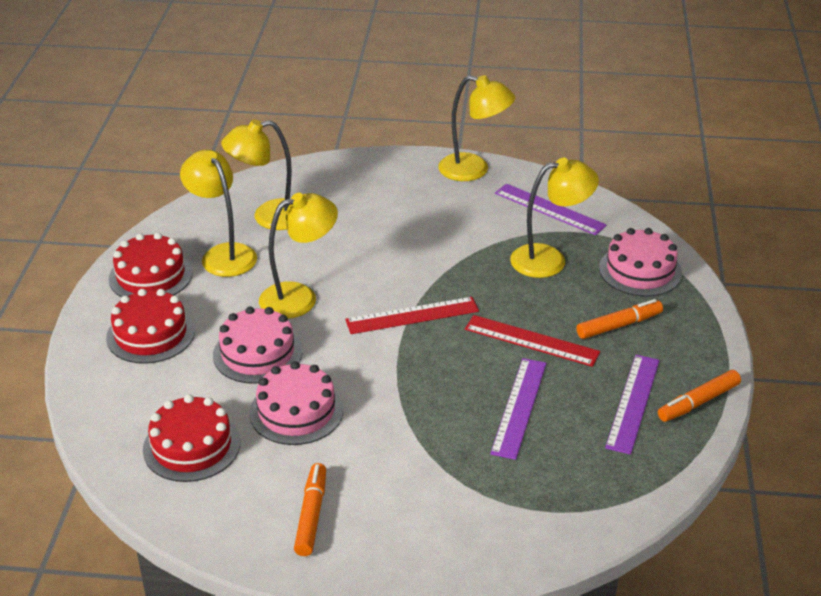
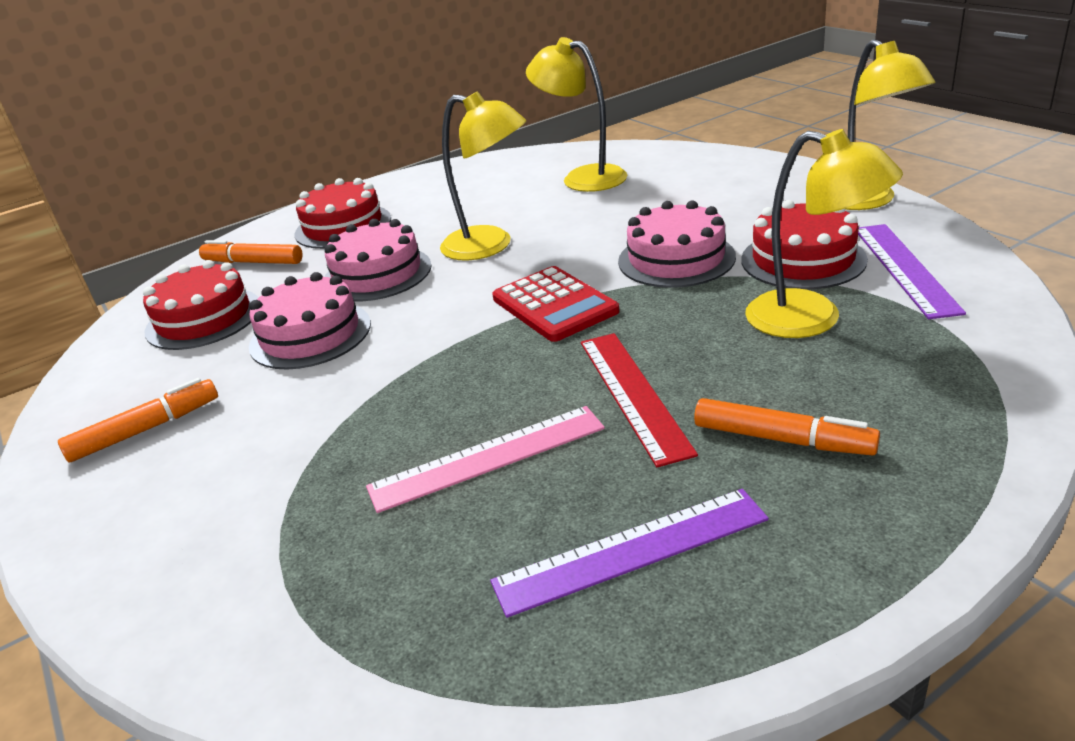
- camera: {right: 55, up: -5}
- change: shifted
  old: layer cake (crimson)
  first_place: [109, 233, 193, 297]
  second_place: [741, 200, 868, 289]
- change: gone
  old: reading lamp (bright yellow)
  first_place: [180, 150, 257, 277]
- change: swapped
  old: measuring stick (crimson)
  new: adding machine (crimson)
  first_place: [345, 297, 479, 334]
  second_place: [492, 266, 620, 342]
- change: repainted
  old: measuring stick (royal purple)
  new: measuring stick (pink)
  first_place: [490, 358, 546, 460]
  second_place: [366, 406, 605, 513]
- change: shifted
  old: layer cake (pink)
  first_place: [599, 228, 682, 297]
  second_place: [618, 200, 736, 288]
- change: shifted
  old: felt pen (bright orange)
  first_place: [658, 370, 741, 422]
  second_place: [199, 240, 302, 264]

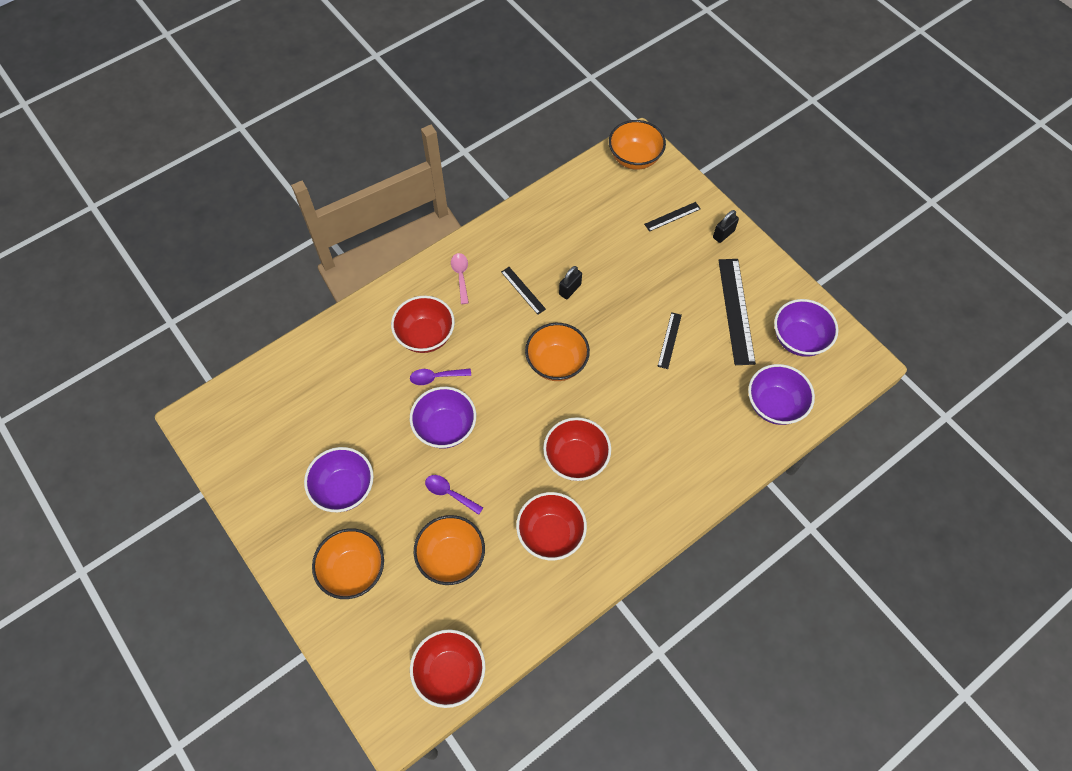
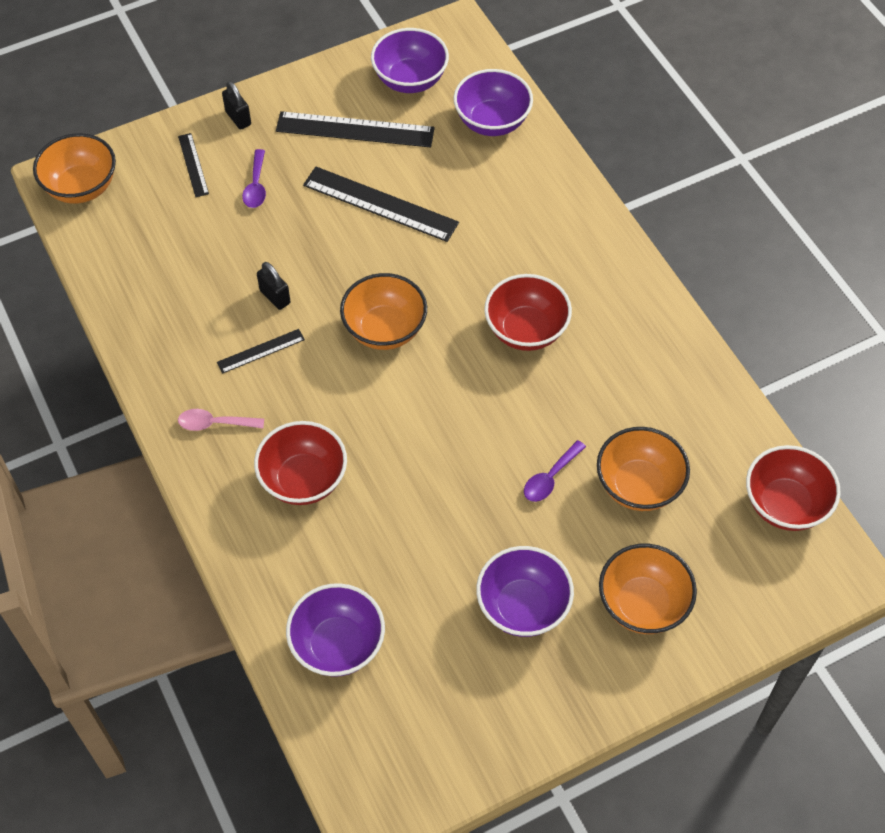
- camera: {right: -80, up: -5}
- change: shifted
  old: spoon (royal purple)
  first_place: [410, 369, 471, 385]
  second_place: [242, 149, 266, 208]
- change: shifted
  old: deep dish (royal purple)
  first_place: [410, 387, 476, 448]
  second_place: [286, 583, 385, 677]
- change: gone
  old: deep dish (crimson)
  first_place: [516, 492, 587, 560]
- change: scaled
  old: measuring stick (black)
  first_place: [657, 312, 682, 369]
  second_place: [303, 167, 459, 242]
  factor: 1.93

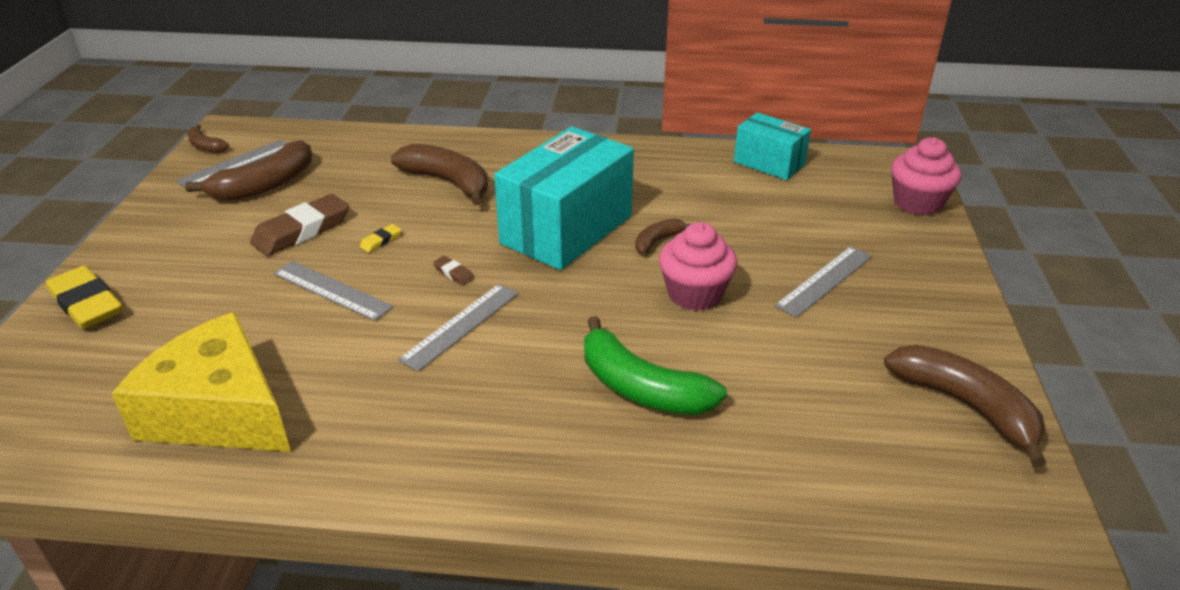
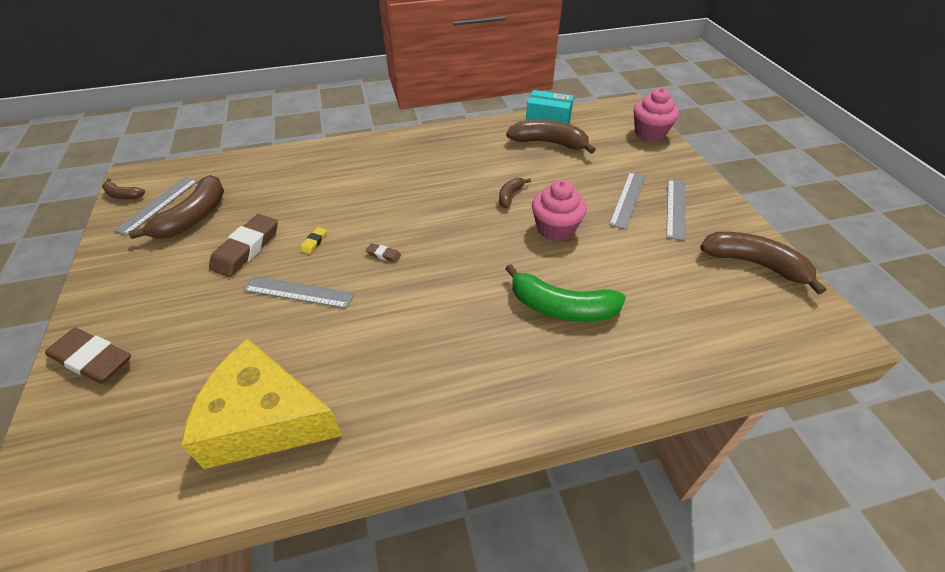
- camera: {right: -20, up: 10}
- change: repainted
  old: pencil eraser (bright yellow)
  new: pencil eraser (dark brown)
  first_place: [46, 266, 122, 329]
  second_place: [45, 328, 131, 384]
- change: shifted
  old: banana (dark brown)
  first_place: [391, 144, 488, 205]
  second_place: [506, 119, 596, 154]
- change: shifted
  old: measuring stick (gray)
  first_place: [398, 284, 519, 372]
  second_place: [666, 179, 686, 241]
- change: gone
  old: box (turquoise)
  first_place: [494, 127, 634, 270]

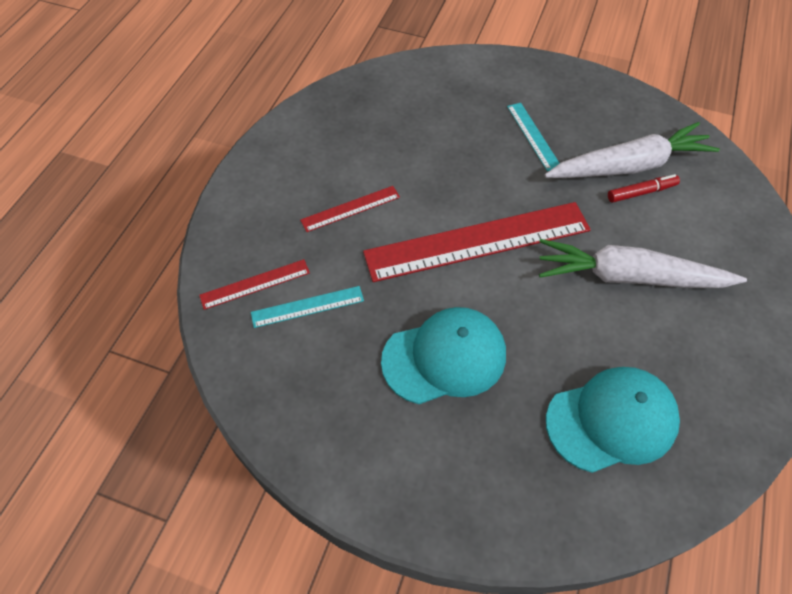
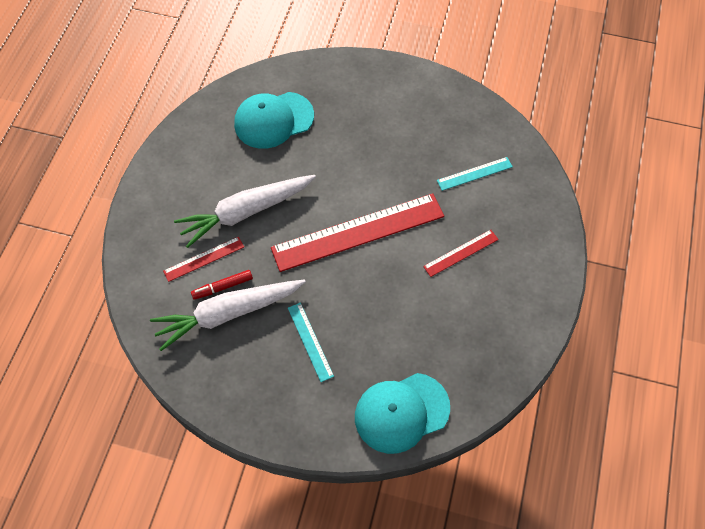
- camera: {right: 175, up: 5}
- change: shifted
  old: measuring stick (crimson)
  first_place: [199, 259, 310, 310]
  second_place: [163, 237, 244, 282]
- change: shifted
  old: peaked cap (turquoise)
  first_place: [381, 307, 506, 404]
  second_place: [355, 373, 450, 454]
- change: rotated
  old: toy carrot (pure white)
  first_place: [539, 239, 747, 288]
  second_place: [174, 175, 316, 248]
  degrees: 150

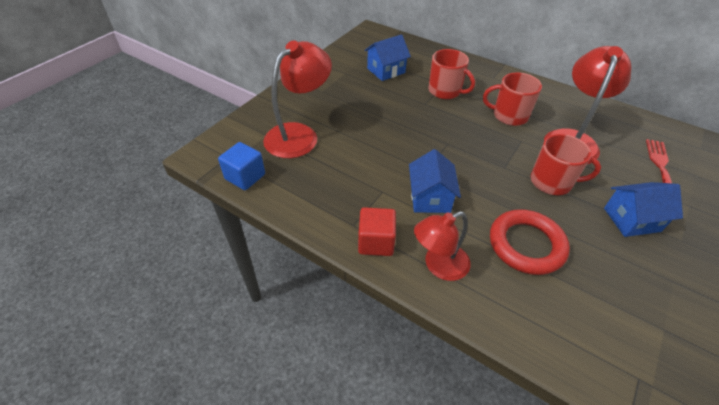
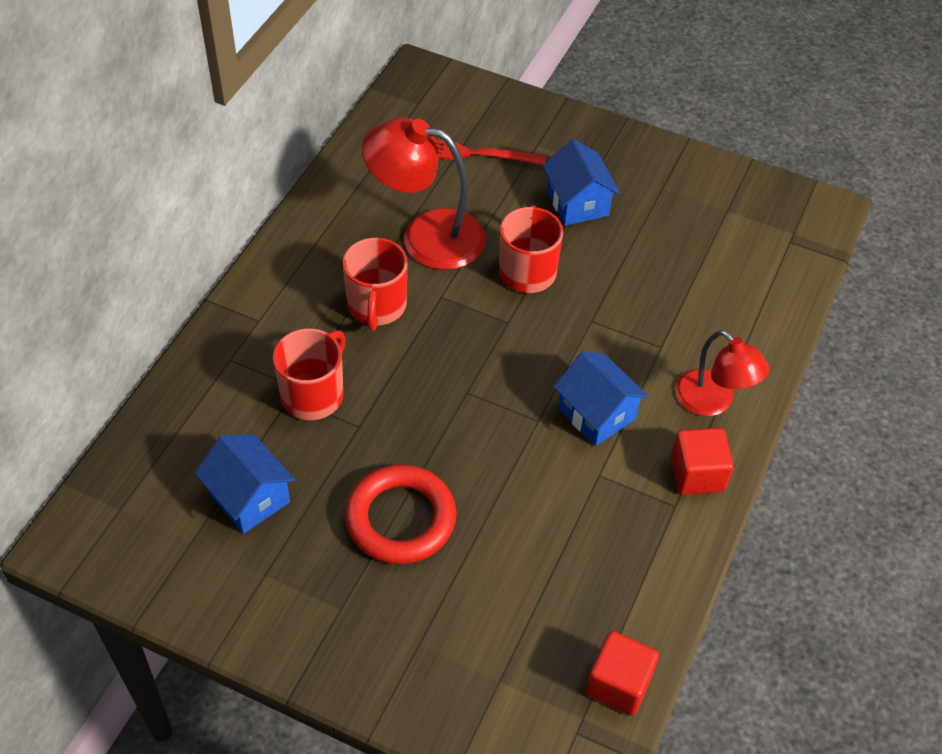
- camera: {right: -100, up: 5}
- change: repainted
  old: cube (blue)
  new: cube (crimson)
  first_place: [218, 142, 265, 190]
  second_place: [586, 631, 659, 716]
- change: gone
  old: reading lamp (crimson)
  first_place: [263, 41, 332, 158]
- change: rotated
  old: cottage (blue)
  first_place: [409, 149, 461, 213]
  second_place: [553, 351, 649, 446]
  degrees: 60
- change: shifted
  old: ring (crimson)
  first_place: [490, 209, 570, 275]
  second_place: [345, 464, 456, 564]

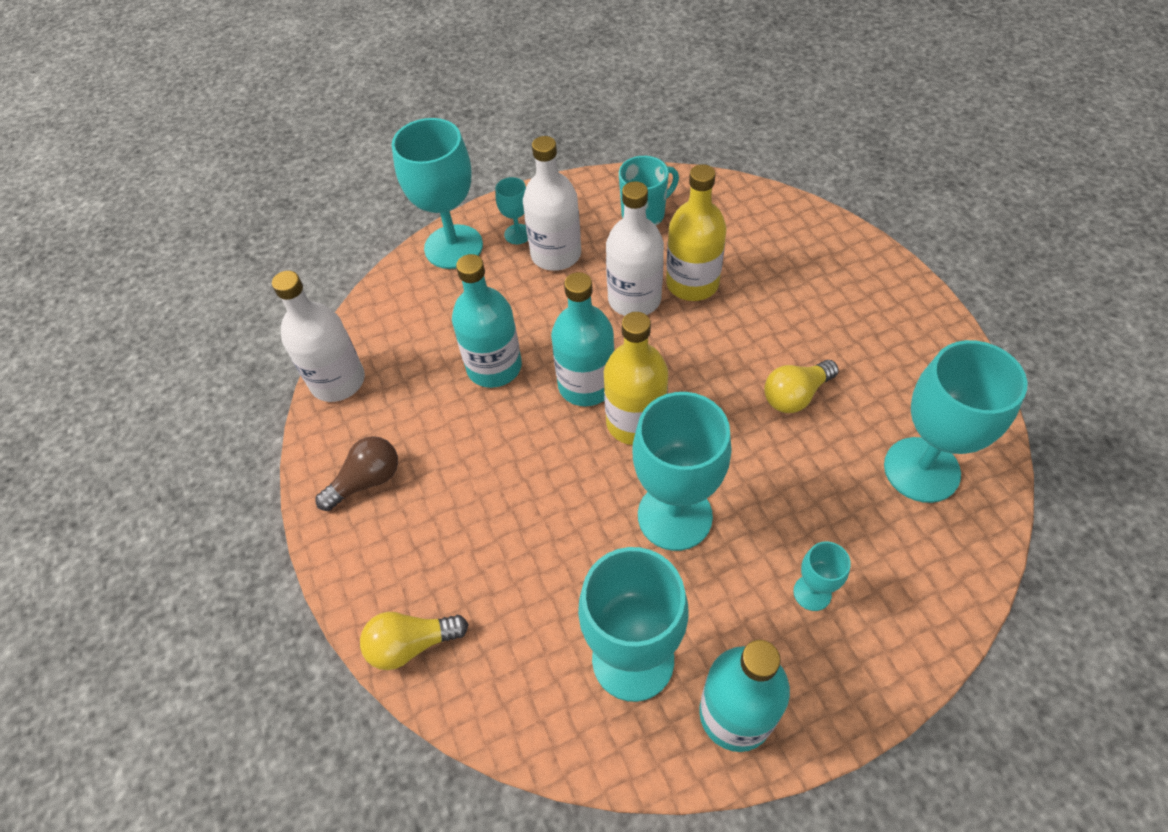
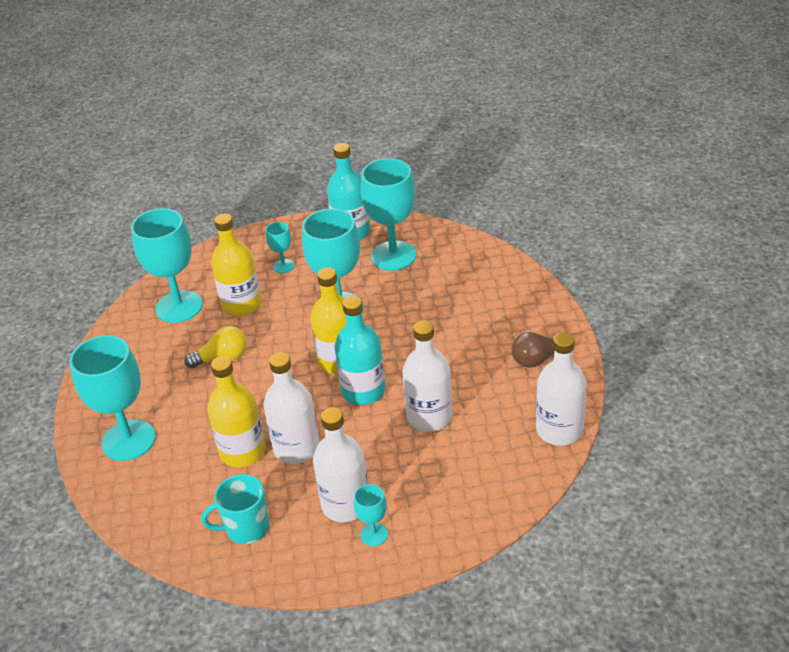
- camera: {right: -165, up: -15}
- change: gone
  old: bulb (bright yellow)
  first_place: [360, 612, 469, 670]
- change: shifted
  old: chalice (turquoise)
  first_place: [392, 118, 483, 269]
  second_place: [70, 335, 156, 461]
- change: repainted
  old: flask (turquoise)
  new: flask (pure white)
  first_place: [452, 254, 522, 388]
  second_place: [403, 320, 453, 432]
- change: new
  new: flask (bright yellow)
  second_place: [211, 214, 261, 316]

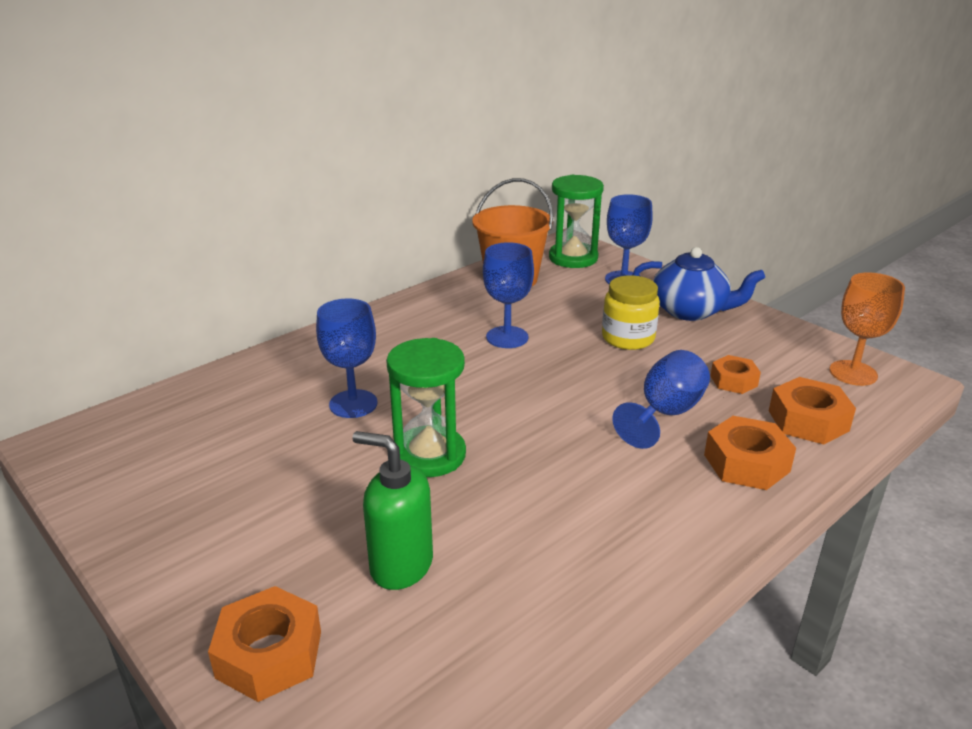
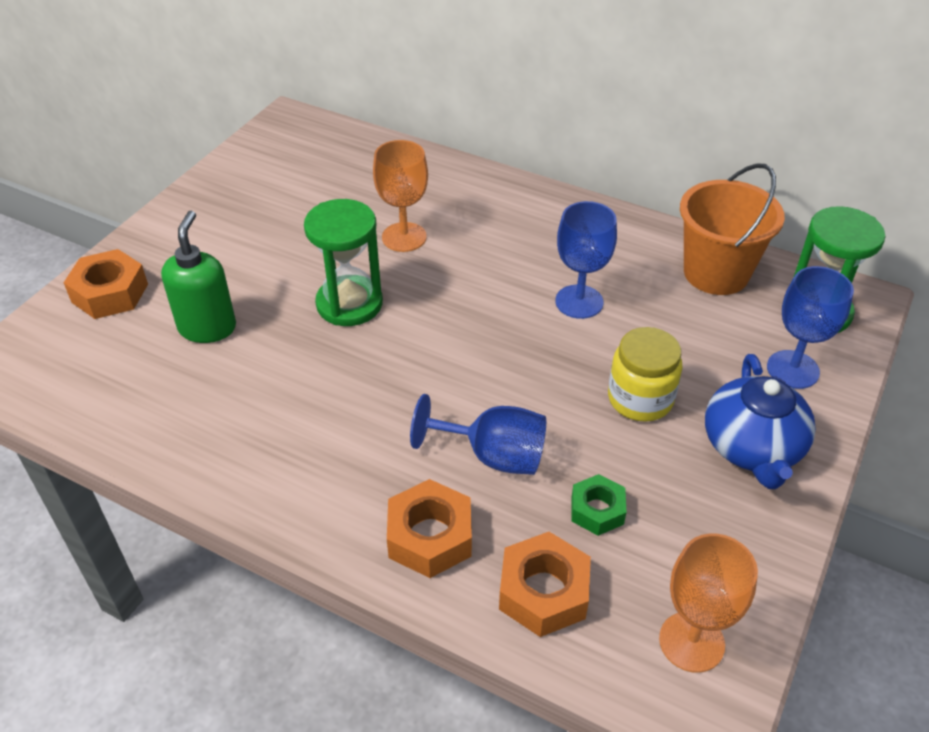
- camera: {right: 70, up: 15}
- change: repainted
  old: chalice (blue)
  new: chalice (bright orange)
  first_place: [316, 299, 378, 418]
  second_place: [373, 140, 428, 252]
- change: repainted
  old: nut (bright orange)
  new: nut (leaf-green)
  first_place: [710, 355, 761, 394]
  second_place: [572, 474, 627, 536]

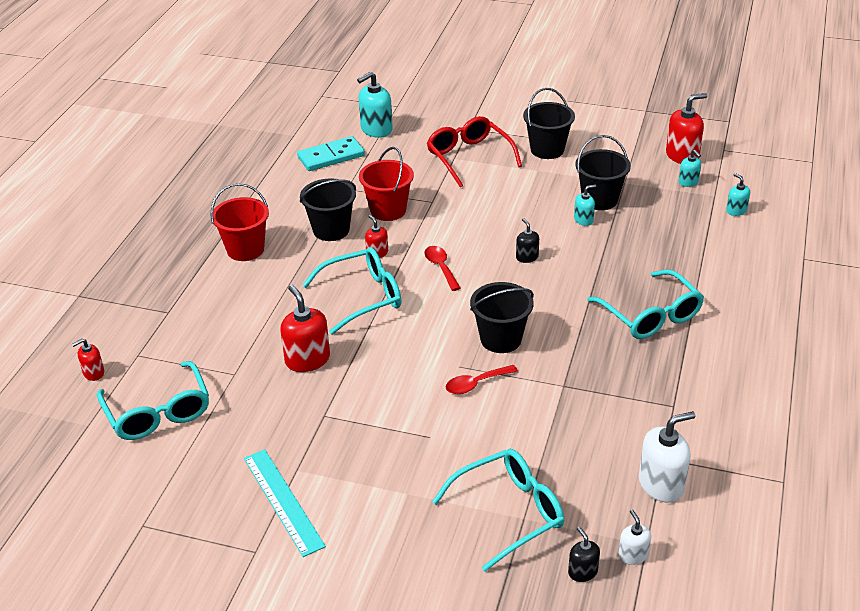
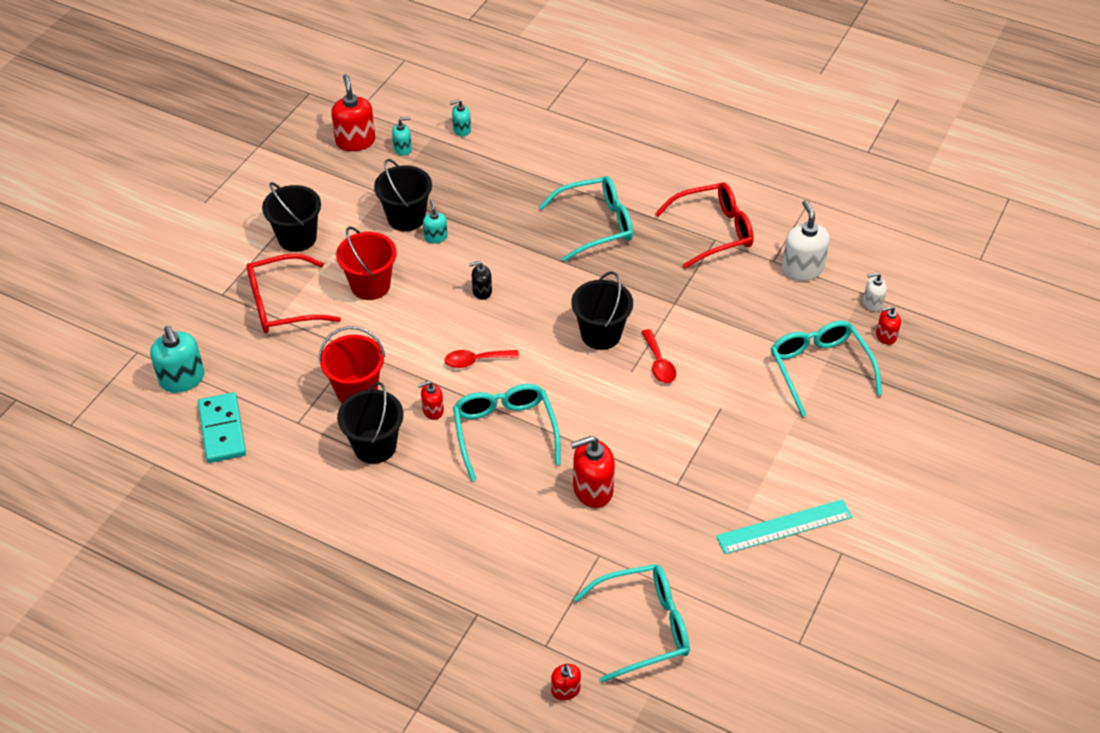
- camera: {right: -80, up: 10}
- change: shifted
  old: pail (crimson)
  first_place: [210, 183, 269, 261]
  second_place: [336, 227, 397, 300]
- change: repainted
  old: soap dispenser (black)
  new: soap dispenser (crimson)
  first_place: [568, 527, 600, 582]
  second_place: [876, 306, 901, 345]
- change: new
  new: spectacles (crimson)
  second_place: [655, 182, 754, 269]

